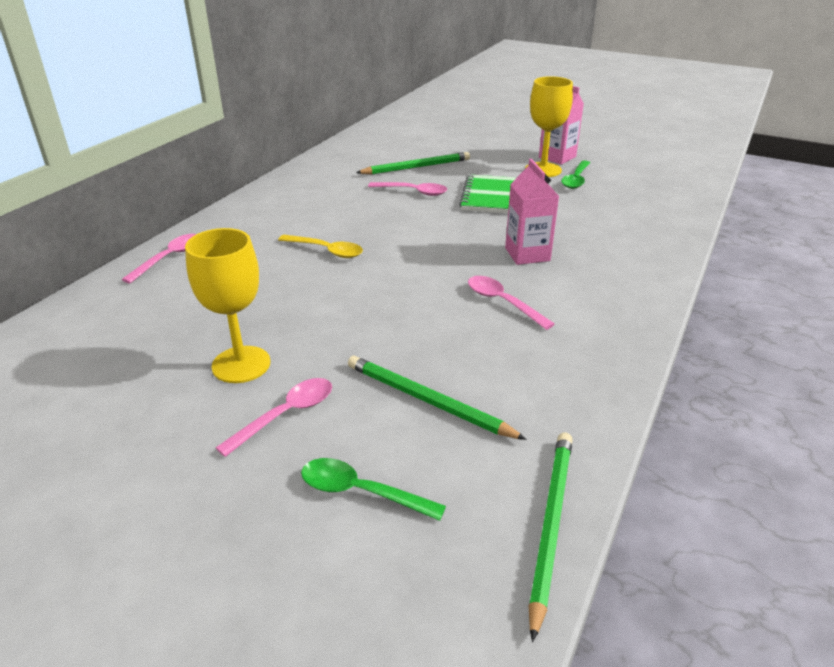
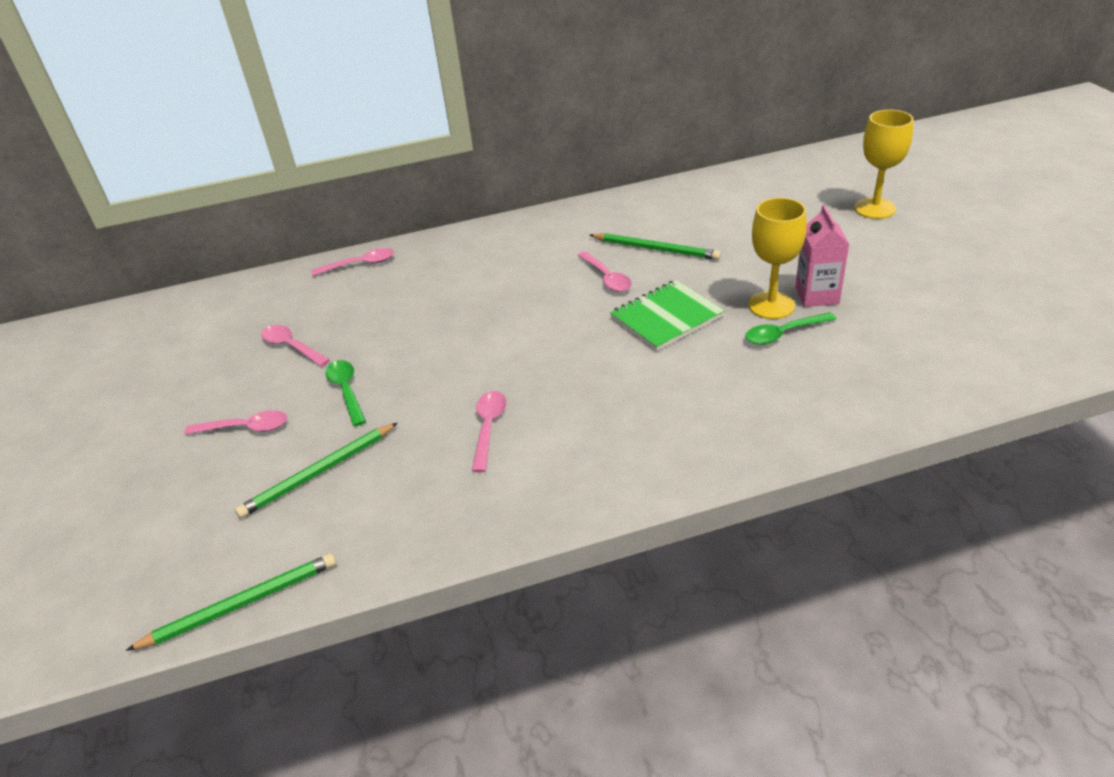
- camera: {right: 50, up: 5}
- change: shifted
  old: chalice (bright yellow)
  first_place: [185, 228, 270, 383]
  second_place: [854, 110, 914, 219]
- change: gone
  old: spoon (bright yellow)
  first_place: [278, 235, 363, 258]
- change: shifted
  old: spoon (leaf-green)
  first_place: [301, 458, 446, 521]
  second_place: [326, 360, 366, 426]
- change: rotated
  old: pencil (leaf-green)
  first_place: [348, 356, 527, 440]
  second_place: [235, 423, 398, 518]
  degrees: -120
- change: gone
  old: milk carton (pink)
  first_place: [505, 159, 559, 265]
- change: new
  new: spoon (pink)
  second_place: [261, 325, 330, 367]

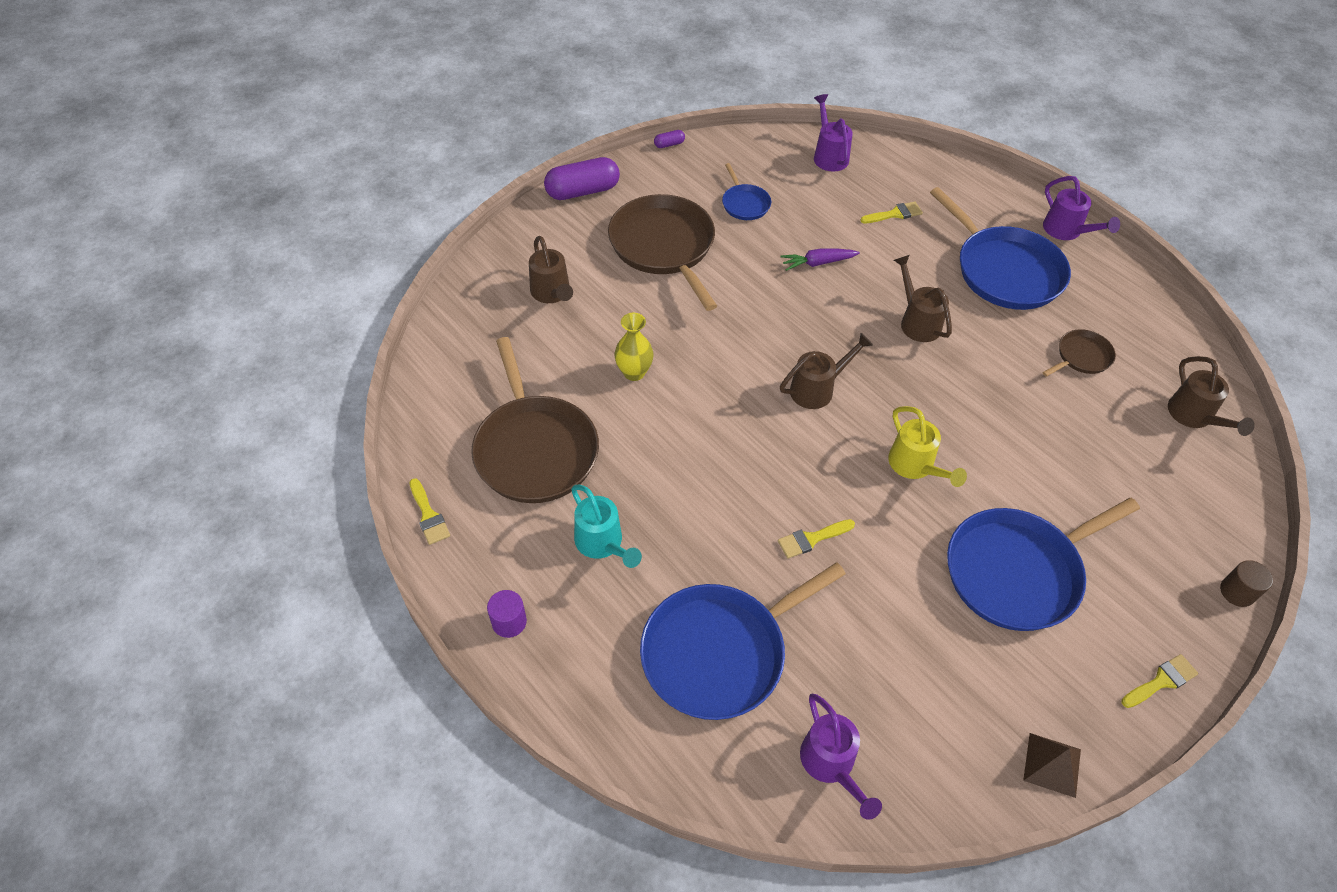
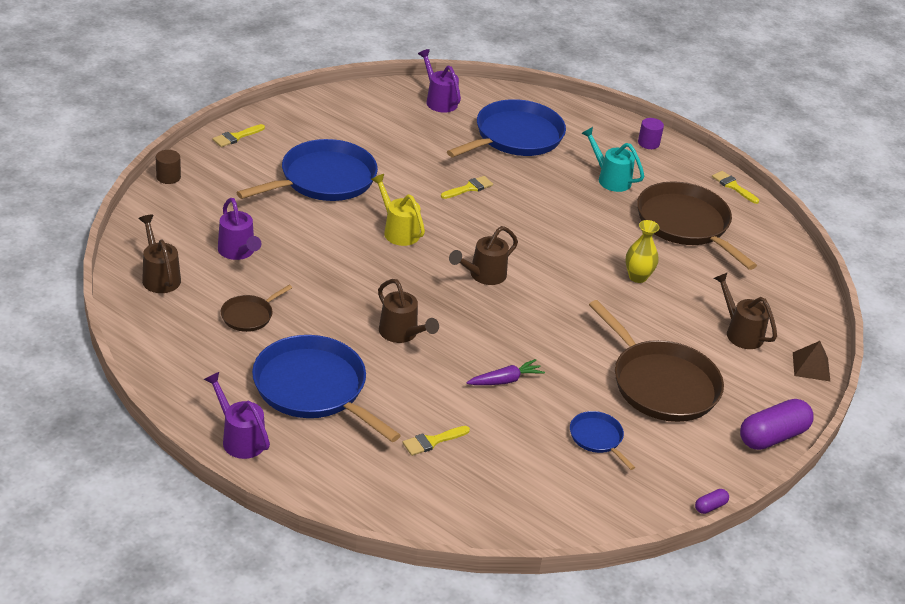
- camera: {right: 165, up: -15}
- change: shifted
  old: sprinkling can (royal purple)
  first_place: [814, 94, 853, 172]
  second_place: [218, 198, 261, 260]
- change: shifted
  old: pyramid (dark brown)
  first_place: [1023, 733, 1081, 798]
  second_place: [793, 341, 830, 381]

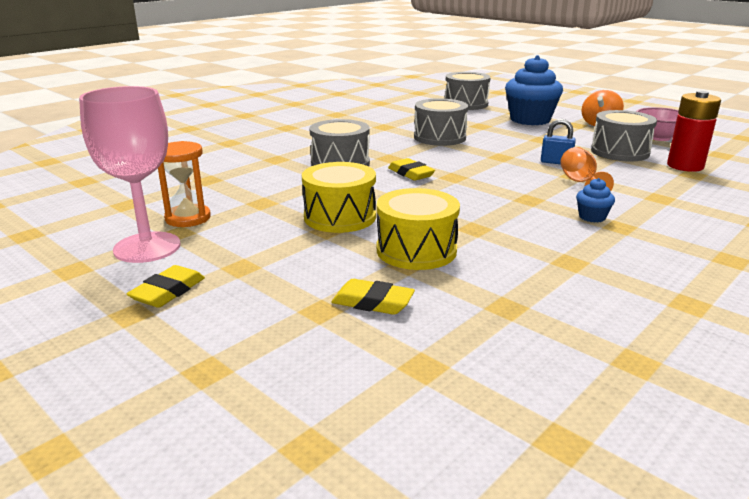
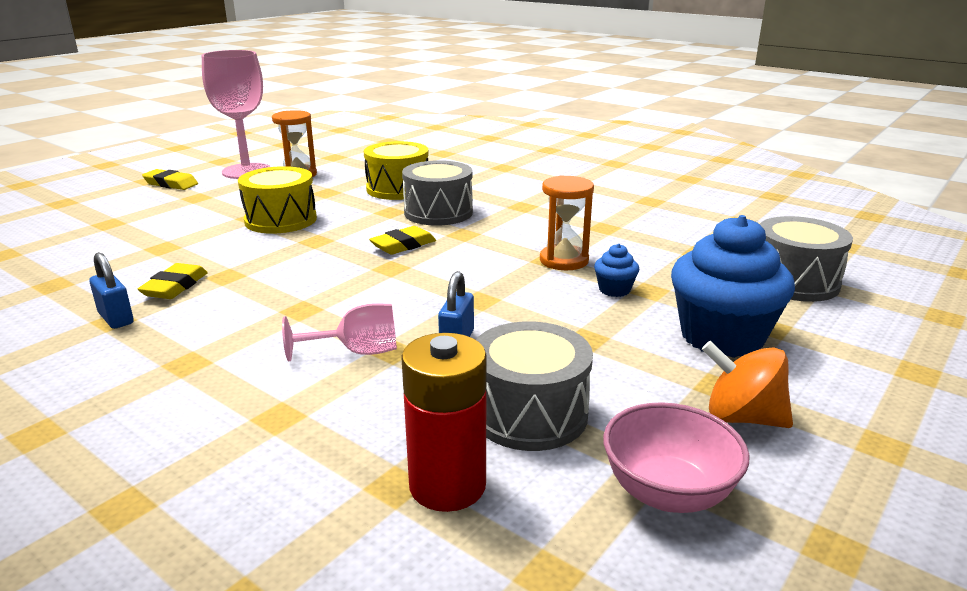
- camera: {right: 85, up: 0}
- change: shifted
  old: pencil eraser (bright yellow)
  first_place: [331, 279, 415, 315]
  second_place: [138, 263, 208, 299]
- change: shifted
  old: snare drum (bright yellow)
  first_place: [377, 188, 460, 270]
  second_place: [364, 141, 429, 200]
- change: swapped
  old: snare drum (gray)
  new: sand timer (bright orange)
  first_place: [414, 98, 468, 146]
  second_place: [540, 175, 594, 270]
- change: repainted
  old: chalice (bright orange)
  new: chalice (pink)
  first_place: [561, 147, 614, 192]
  second_place: [282, 303, 397, 361]
- change: shifted
  old: cupcake (blue)
  first_place: [576, 178, 615, 223]
  second_place: [594, 244, 639, 297]
- change: new
  new: small lock (blue)
  second_place: [89, 252, 134, 329]

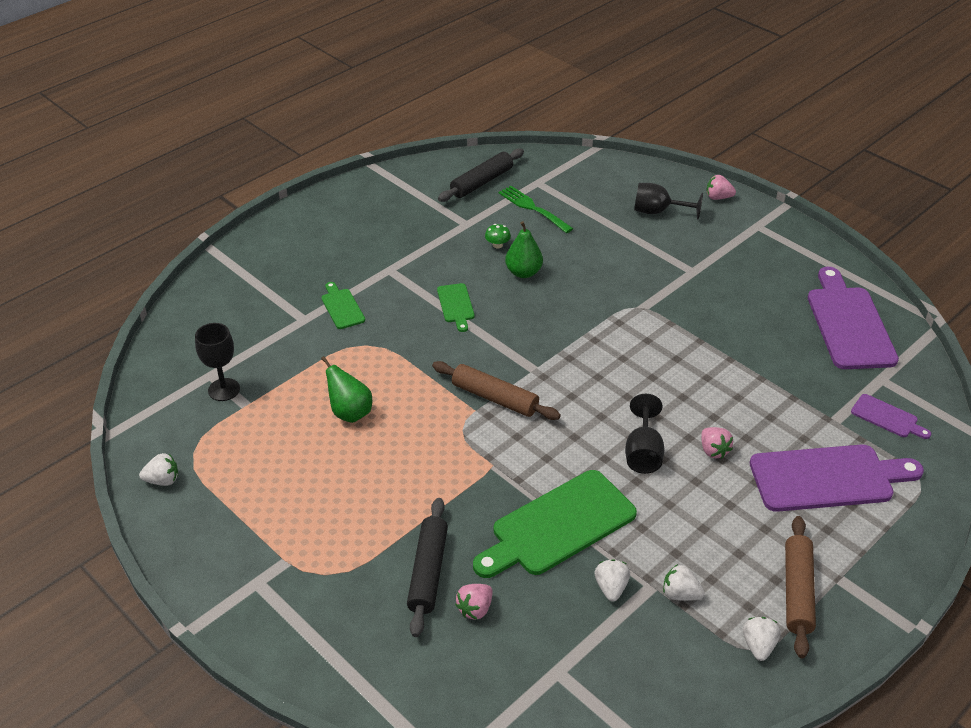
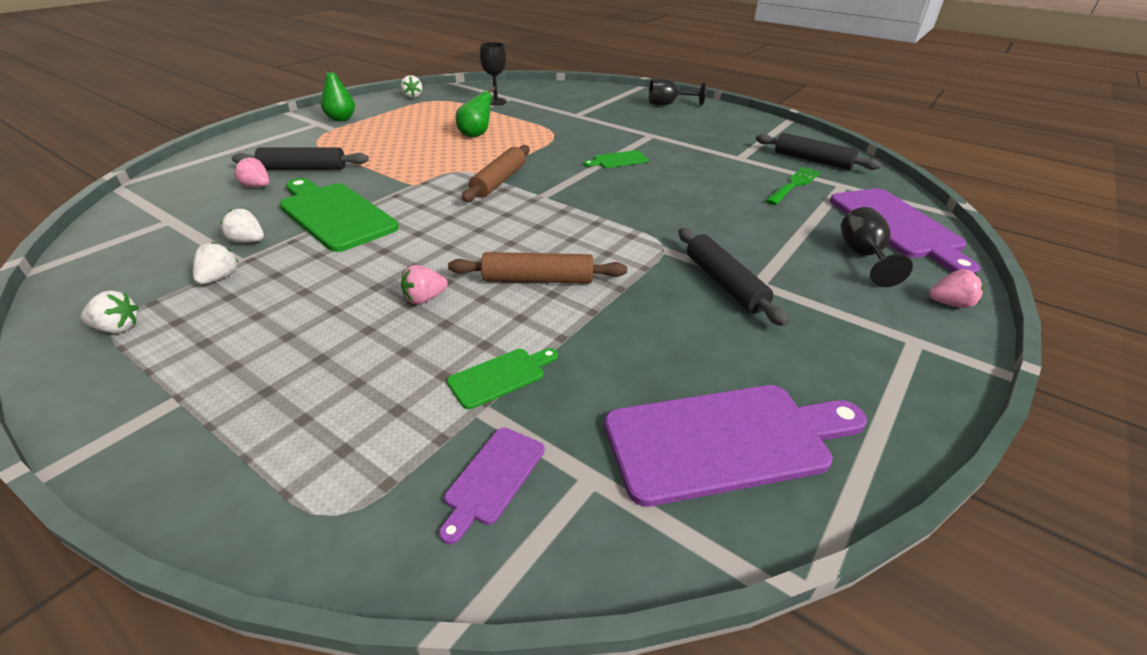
- camera: {right: 80, up: -5}
- change: shifted
  old: chopping board (leaf-green)
  first_place: [322, 282, 365, 329]
  second_place: [447, 348, 558, 409]
- change: gone
  old: mushroom (leaf-green)
  first_place: [485, 224, 511, 248]
- change: shifted
  old: pear (leaf-green)
  first_place: [505, 221, 543, 278]
  second_place: [321, 62, 355, 121]
- change: rotated
  old: berry (pure white)
  first_place: [595, 560, 630, 601]
  second_place: [220, 209, 264, 243]
  degrees: -150
- change: shifted
  old: chalice (black)
  first_place: [625, 394, 664, 474]
  second_place: [649, 78, 706, 106]
- change: rotated
  old: berry (pink)
  first_place: [706, 175, 736, 200]
  second_place: [929, 269, 984, 308]
  degrees: 90
- change: shifted
  old: chopping board (royal purple)
  first_place: [750, 444, 924, 512]
  second_place: [830, 189, 980, 273]
- change: shifted
  old: rolling pin (dark brown)
  first_place: [785, 516, 816, 658]
  second_place: [448, 252, 627, 283]
- change: new
  new: rolling pin (black)
  second_place: [679, 228, 789, 326]

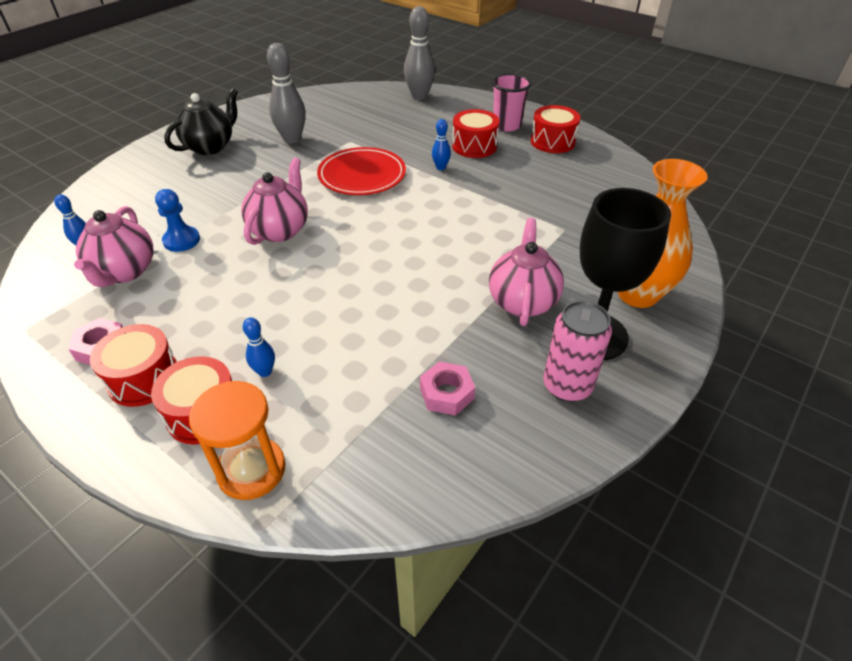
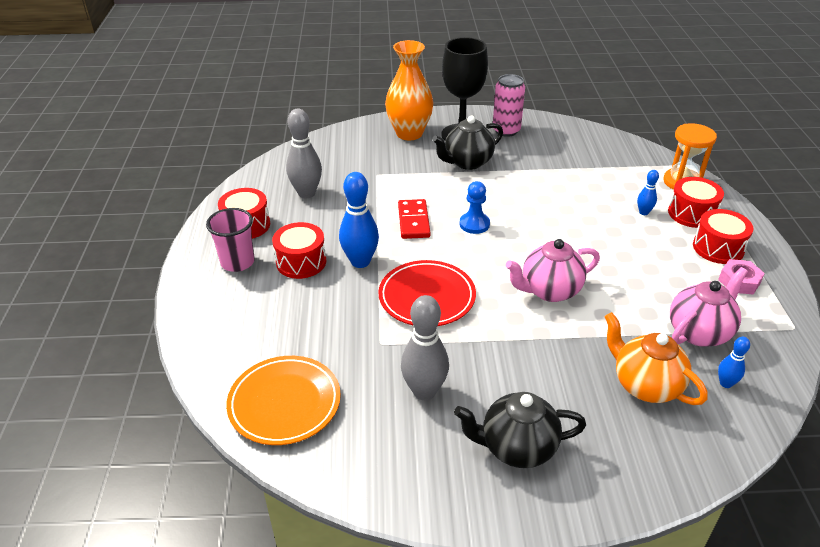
- camera: {right: -130, up: -5}
- change: shifted
  old: chess pawn (blue)
  first_place: [155, 189, 200, 252]
  second_place: [460, 181, 490, 234]
- change: shifted
  old: bowling pin (gray)
  first_place: [404, 6, 435, 100]
  second_place: [286, 109, 322, 198]
- change: gone
  old: nut (pink)
  first_place: [420, 361, 475, 416]
- change: scaled
  old: bowling pin (blue)
  first_place: [432, 119, 451, 170]
  second_place: [339, 172, 379, 268]
  factor: 1.94
- change: repainted
  old: teapot (pink)
  new: teapot (black)
  first_place: [489, 218, 564, 326]
  second_place: [432, 116, 503, 170]
- change: new
  new: dinner plate (bright orange)
  second_place: [226, 356, 341, 445]
- change: new
  new: domino tile (crimson)
  second_place: [398, 199, 430, 239]
- change: new
  new: teapot (bright orange)
  second_place: [605, 312, 708, 405]

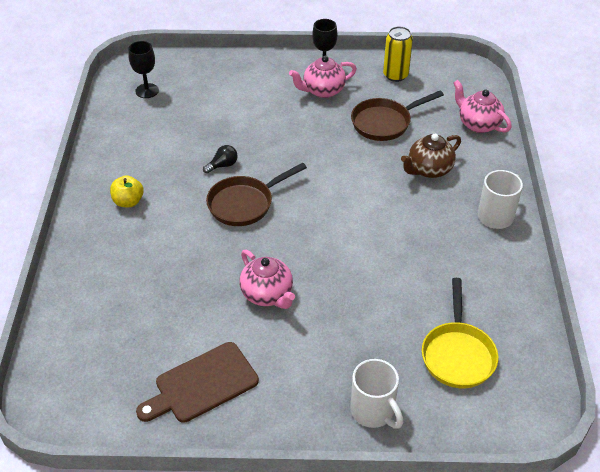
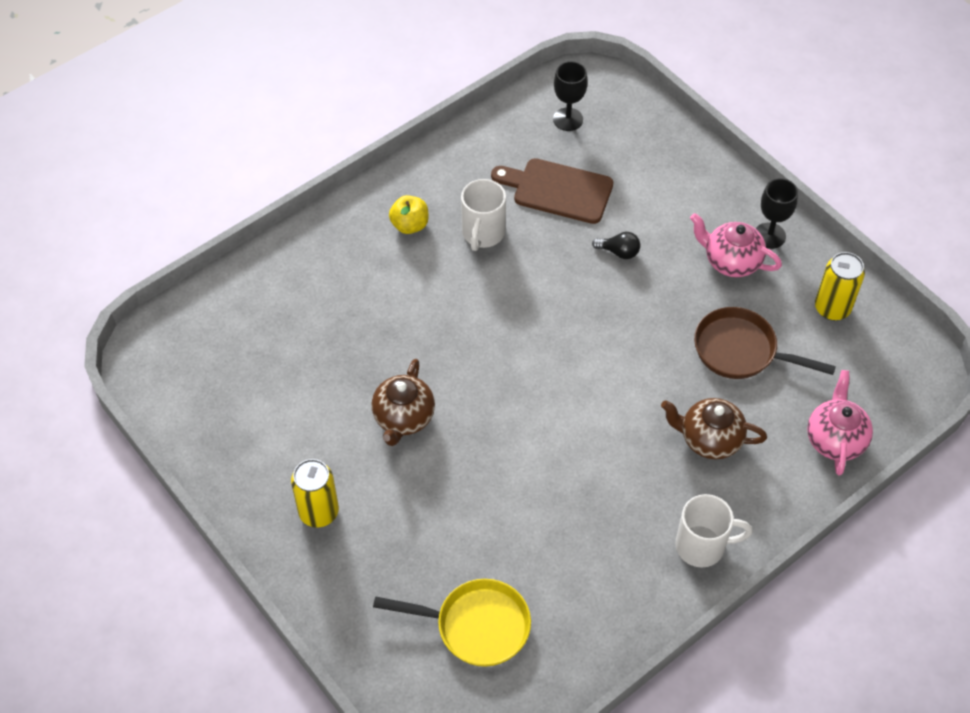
- camera: {right: 50, up: 10}
- change: shifted
  old: chopping board (dark brown)
  first_place: [136, 342, 259, 423]
  second_place: [491, 158, 613, 224]
- change: shifted
  old: bulb (black)
  first_place: [203, 145, 238, 174]
  second_place: [592, 232, 640, 259]
- change: gone
  old: frying pan (dark brown)
  first_place: [206, 163, 307, 226]
- change: repainted
  old: teapot (pink)
  new: teapot (dark brown)
  first_place: [240, 250, 295, 309]
  second_place: [372, 359, 435, 446]
- change: shifted
  old: mug (pure white)
  first_place: [350, 359, 403, 429]
  second_place: [461, 179, 506, 251]
- change: rotated
  old: frying pan (bright yellow)
  first_place: [422, 278, 498, 388]
  second_place: [373, 579, 531, 667]
  degrees: -135
- change: new
  new: tin (bright yellow)
  second_place: [291, 459, 339, 528]

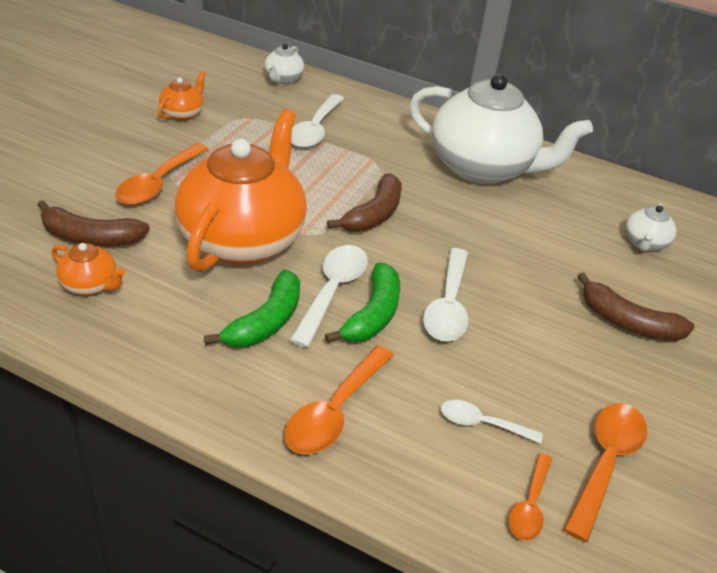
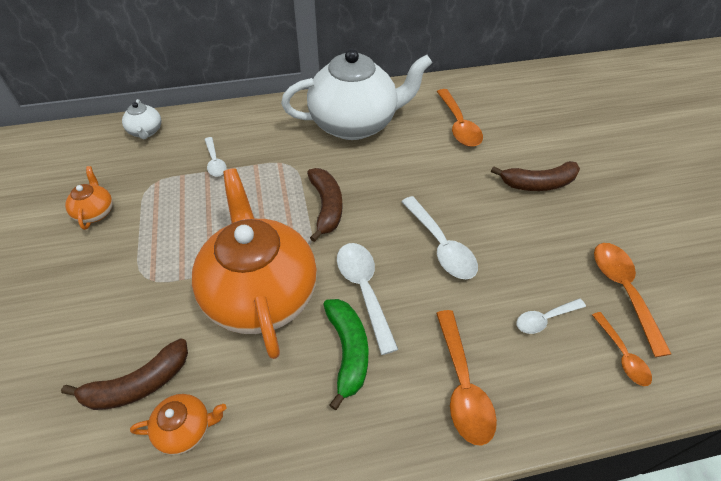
- camera: {right: -35, up: 10}
- change: shifted
  old: spoon (bright orange)
  first_place: [115, 143, 209, 205]
  second_place: [437, 89, 483, 147]
- change: scaled
  old: spoon (pure white)
  first_place: [291, 94, 344, 148]
  second_place: [204, 137, 227, 177]
  factor: 0.61
- change: gone
  old: banana (leaf-green)
  first_place: [325, 263, 400, 343]
- change: gone
  old: teapot (pure white)
  first_place: [626, 203, 677, 251]

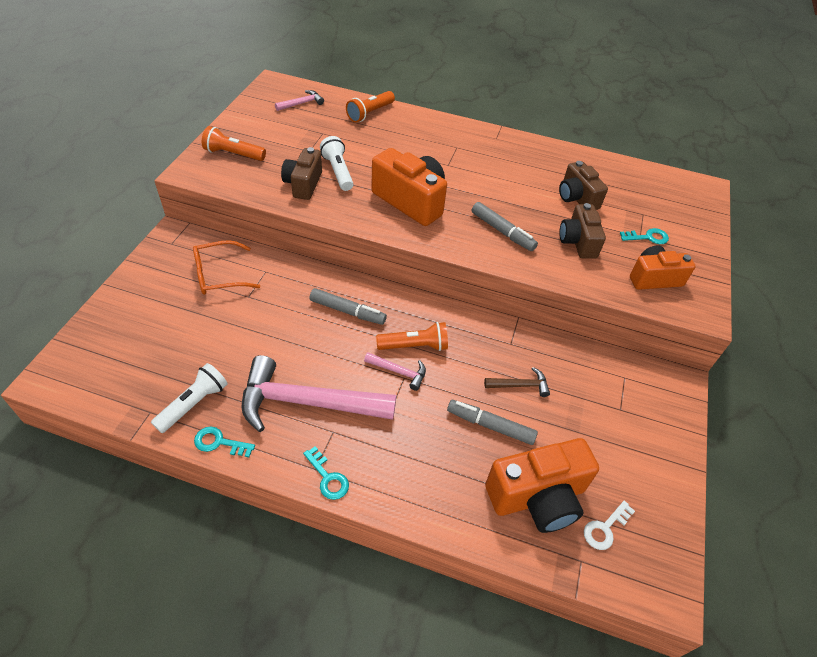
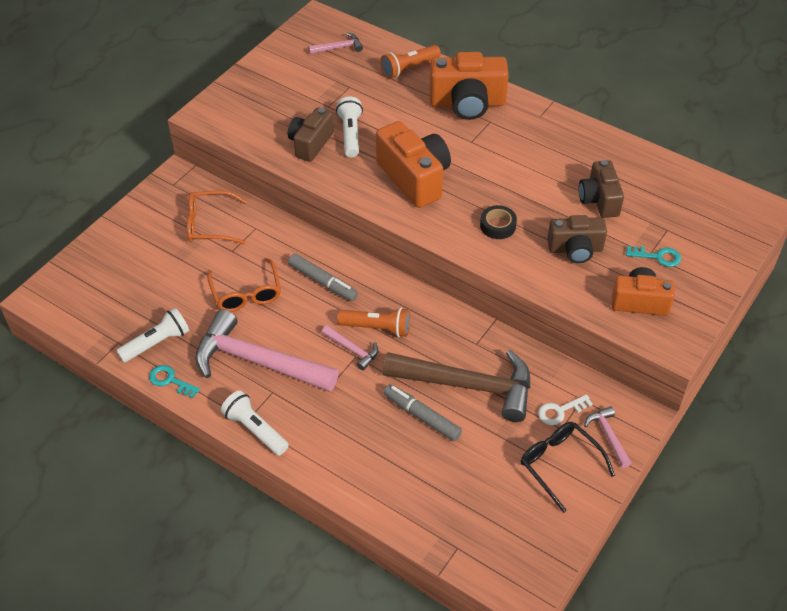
- camera: {right: 20, up: 0}
- change: gone
  old: flashlight (bright orange)
  first_place: [202, 126, 266, 161]
- change: swapped
  old: door key (turquoise)
  new: flashlight (pure white)
  first_place: [303, 446, 349, 500]
  second_place: [221, 390, 289, 455]
- change: swapped
  old: felt pen (gray)
  new: roll of tape (black)
  first_place: [472, 202, 538, 251]
  second_place: [480, 205, 517, 239]
- change: scaled
  old: claw hammer (dark brown)
  first_place: [484, 367, 550, 397]
  second_place: [383, 350, 530, 422]
  factor: 2.29
- change: shifted
  old: compact camera (bright orange)
  first_place: [485, 438, 599, 533]
  second_place: [429, 52, 509, 120]
- change: rotated
  old: compact camera (dark brown)
  first_place: [559, 203, 606, 259]
  second_place: [547, 215, 607, 263]
  degrees: -105
- change: shifted
  old: door key (pure white)
  first_place: [584, 501, 635, 550]
  second_place: [538, 394, 593, 425]
- change: new
  new: spectacles (bright orange)
  second_place: [207, 258, 281, 312]
- change: new
  new: spectacles (black)
  second_place: [521, 422, 615, 513]
- change: new
  new: claw hammer (pink)
  second_place: [584, 406, 631, 468]

